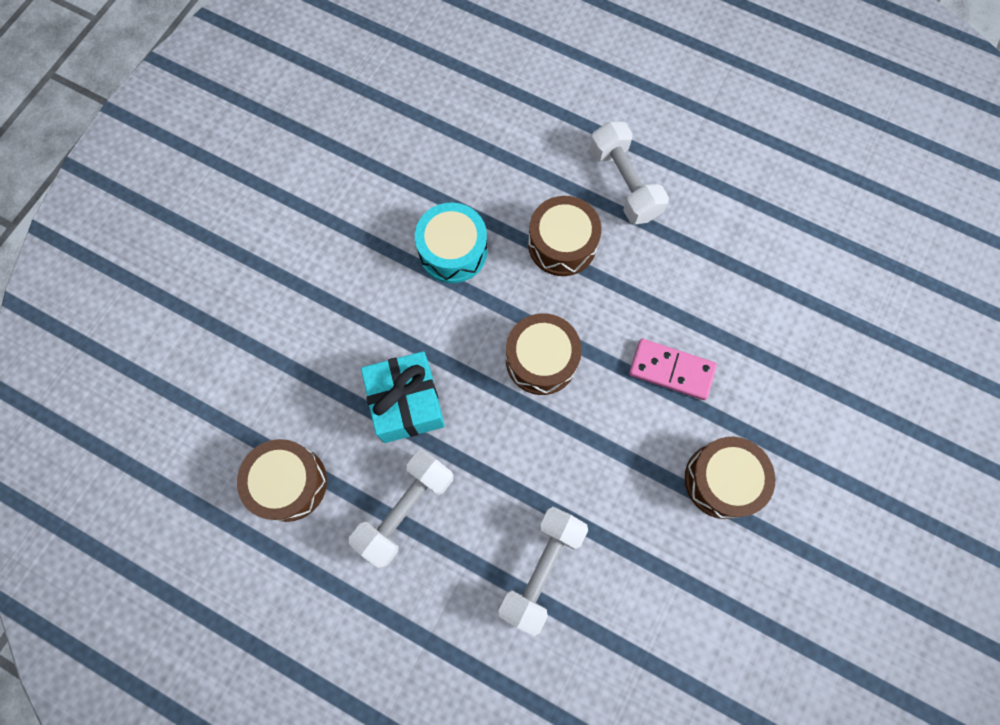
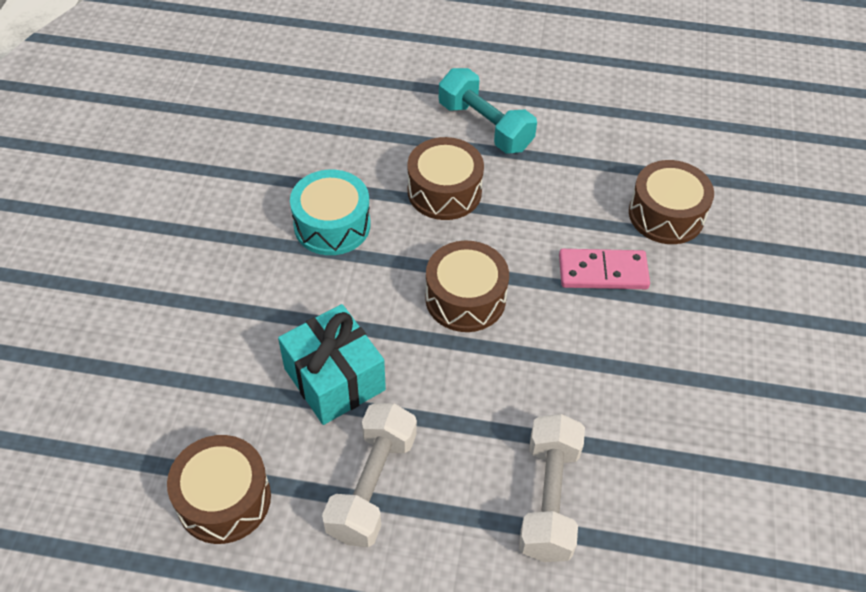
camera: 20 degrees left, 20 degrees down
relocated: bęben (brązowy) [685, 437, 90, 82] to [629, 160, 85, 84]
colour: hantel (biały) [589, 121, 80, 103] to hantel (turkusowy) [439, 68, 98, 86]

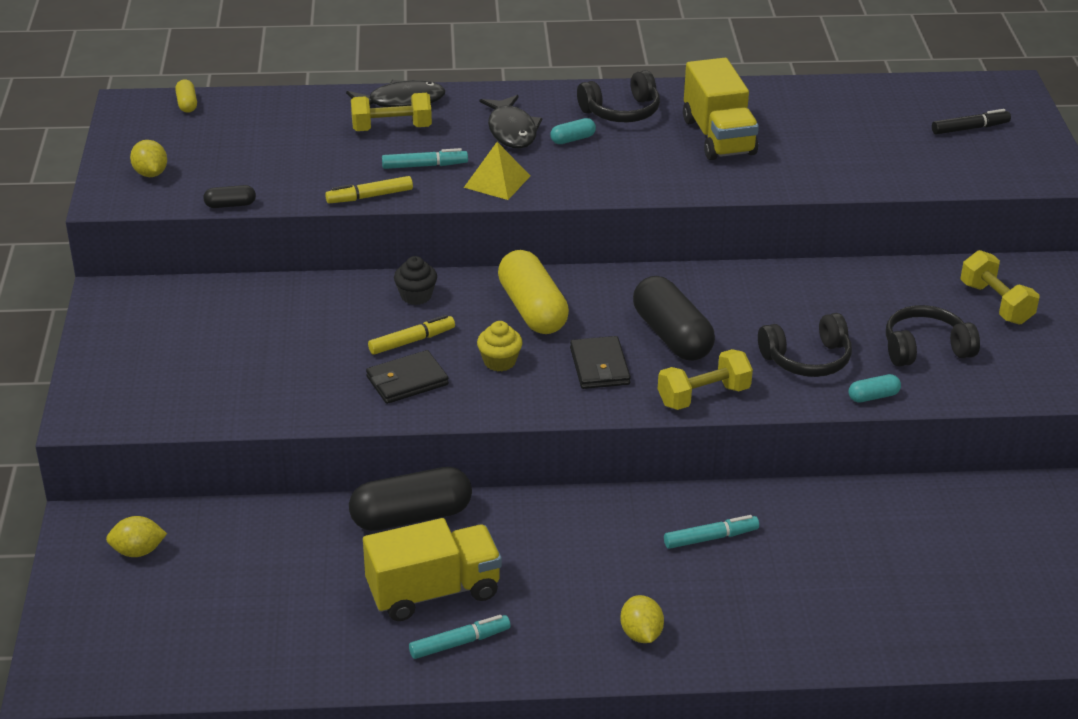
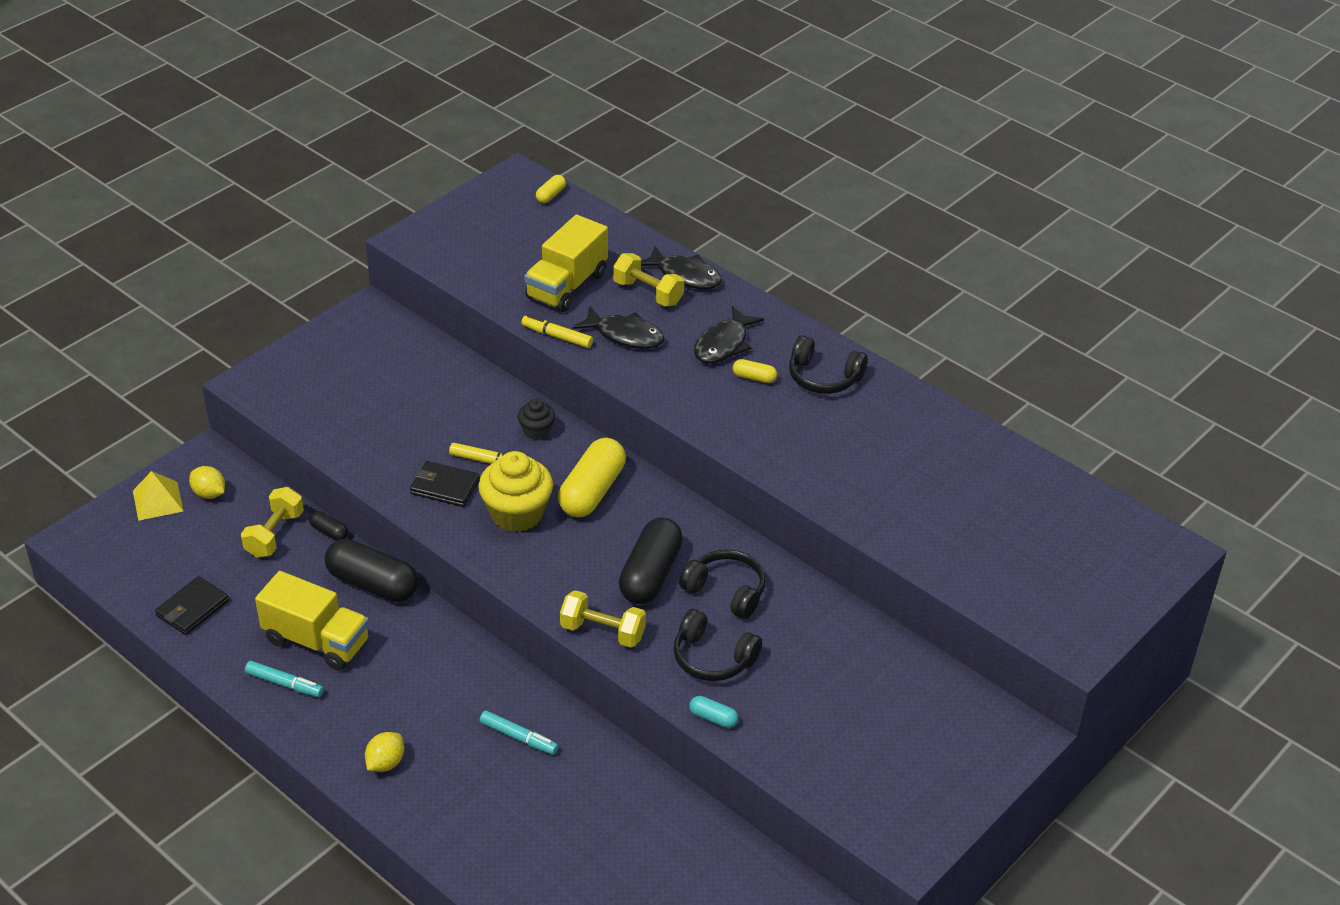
camera: 45 degrees right, 5 degrees up
missing: cytryna (żółty) [130, 140, 37, 37]; flamaster (czarny) [932, 109, 79, 25]
relocated: kapsułka (czarny) [203, 185, 53, 23] to [309, 511, 39, 30]; piramida (żółty) [464, 142, 66, 58] to [133, 471, 50, 50]; portfel (czarny) [570, 336, 61, 53] to [155, 576, 74, 59]; ciężarówka (żółty) [683, 58, 76, 102] to [524, 215, 84, 97]; słuchawki (czarny) [886, 305, 94, 62] to [679, 549, 87, 70]; hantel (żółty) [960, 250, 80, 75] to [241, 487, 63, 71]
exchanged: flamaster (turkusowy) [382, 148, 86, 21] to ryba (czarny) [573, 306, 92, 43]
colour: kapsułka (turkusowy) [550, 118, 46, 26] to kapsułka (żółty) [733, 359, 44, 24]
size: muffinka (żółty) [477, 321, 45, 50] = [478, 451, 75, 81] x1.88

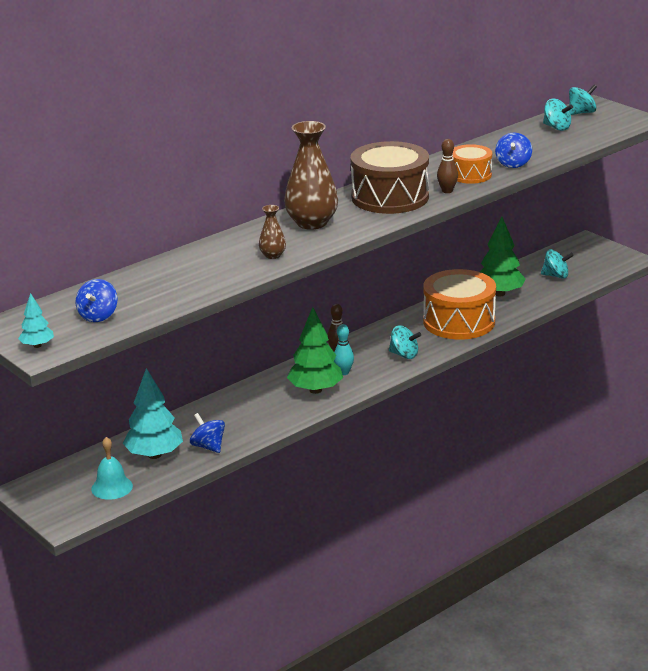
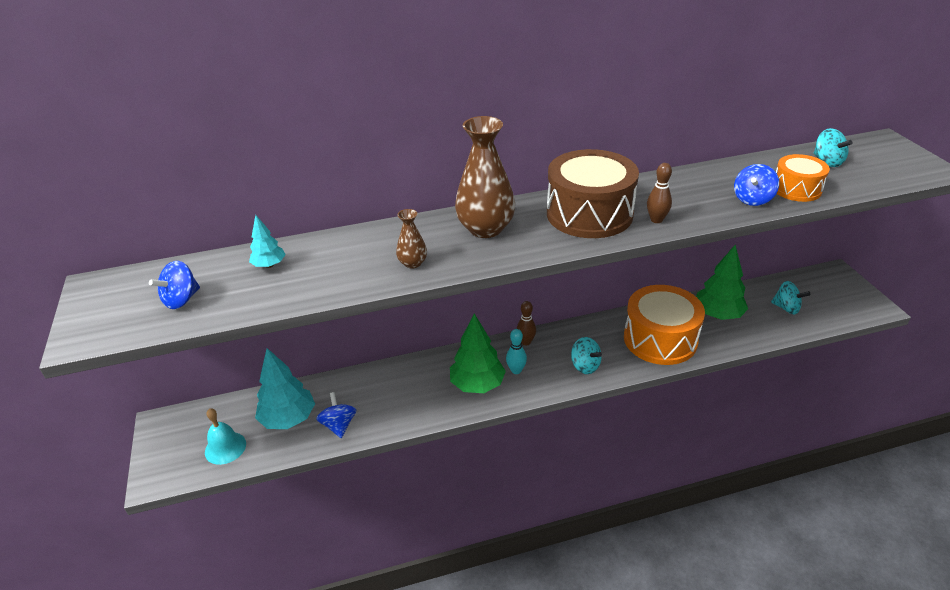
camera: 25 degrees right, 10 degrees up
missing: bączek (turkusowy) [569, 85, 28, 30]
relocated: drzewko (turkusowy) [18, 293, 36, 55] to [249, 215, 37, 53]; bęben (pomarańczowy) [452, 144, 40, 40] to [776, 154, 54, 48]

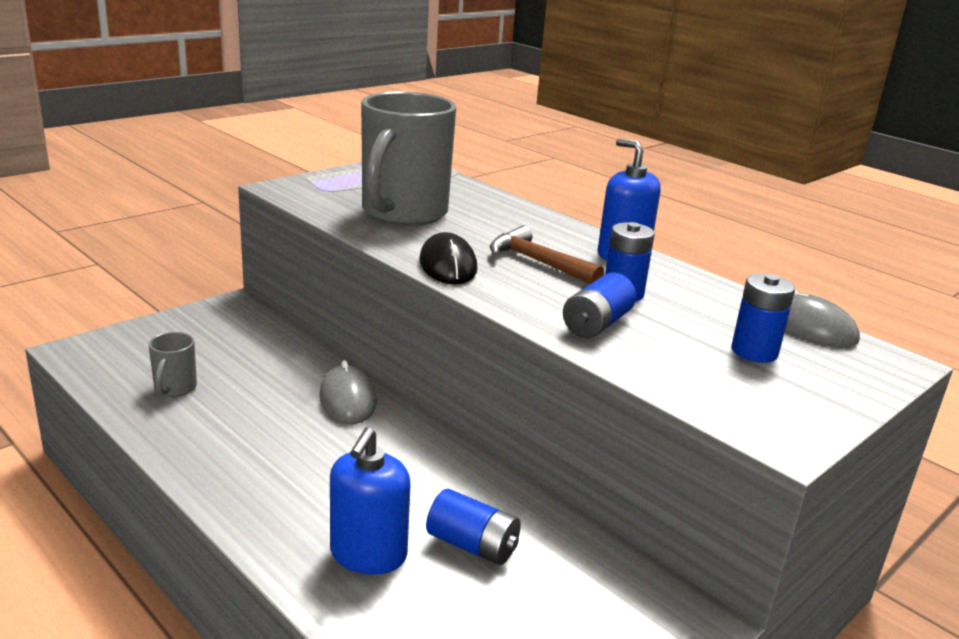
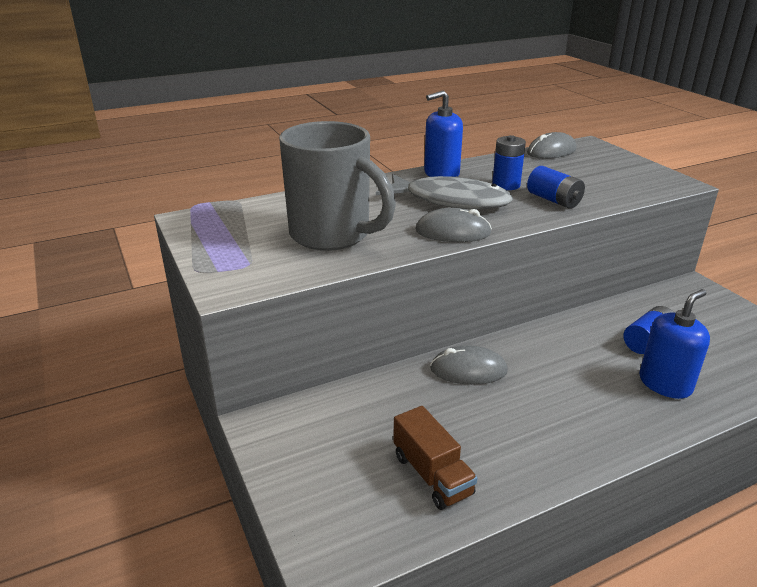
camera: 70 degrees left, 5 degrees up
missing: bateria (niebieski) [732, 273, 63, 90]
exchanged: kubek (szary) [148, 332, 49, 65] to ciężarówka (brązowy) [393, 406, 84, 104]; młotek (brązowy) [490, 225, 114, 59] to ryba (szary) [376, 174, 137, 35]
colour: myszka (czarny) [419, 232, 58, 52] to myszka (szary) [415, 208, 77, 34]
spun: dozownik mydła (niebieski) [330, 427, 81, 148] = [639, 289, 71, 110] 75 degrees counterclockwise

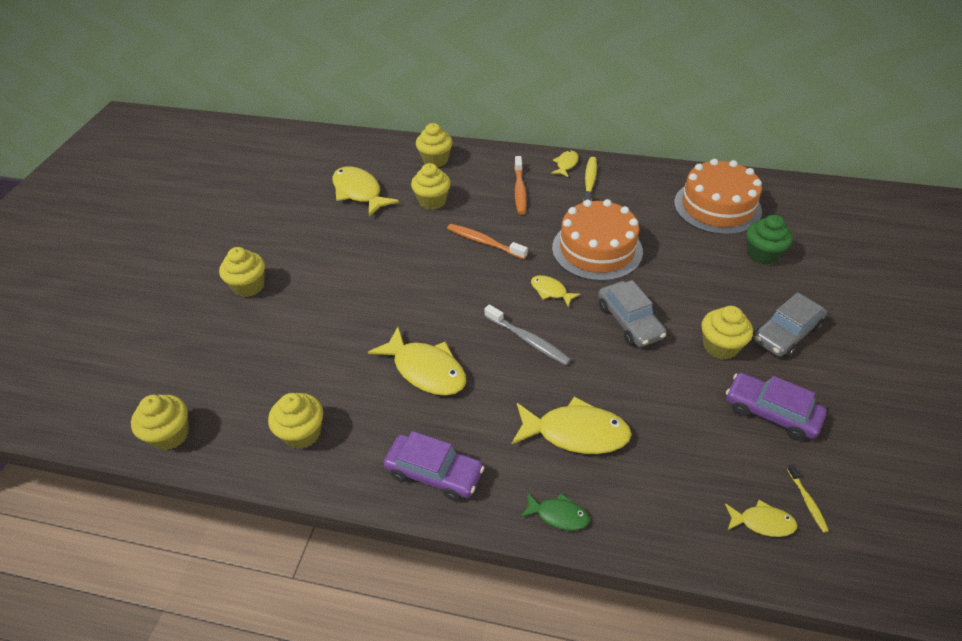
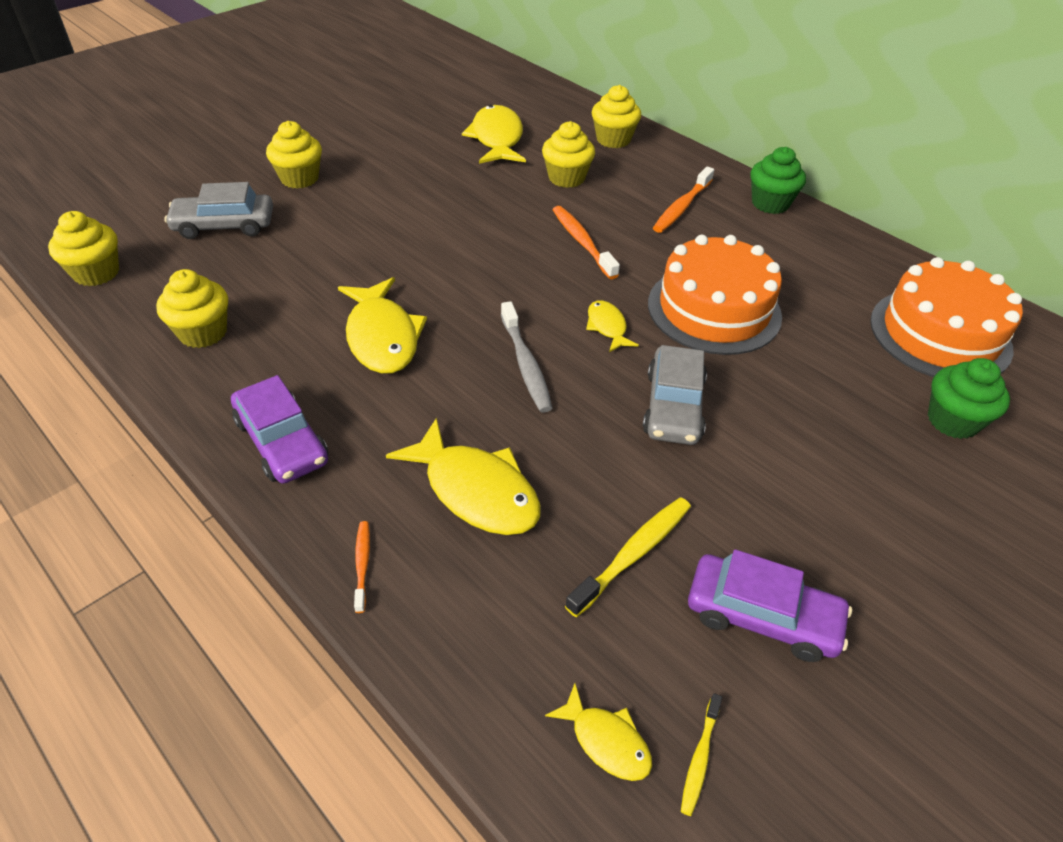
camera: 30 degrees right, 0 degrees up
missing: muffinka (żółty) [701, 306, 52, 54]
relocated: szczoteczka do zębów (żółty) [583, 157, 14, 45] to [565, 497, 126, 120]; samochód (szary) [753, 292, 74, 66] to [164, 182, 109, 57]
exchanged: ryba (zielony) [520, 492, 69, 38] to szczoteczka do zębów (pomarańczowy) [354, 521, 16, 92]; ryba (żółty) [551, 150, 28, 27] to muffinka (zielony) [751, 147, 55, 67]
spun: samochód (fioletowy) [726, 373, 101, 67] = [688, 549, 164, 113] 135 degrees clockwise

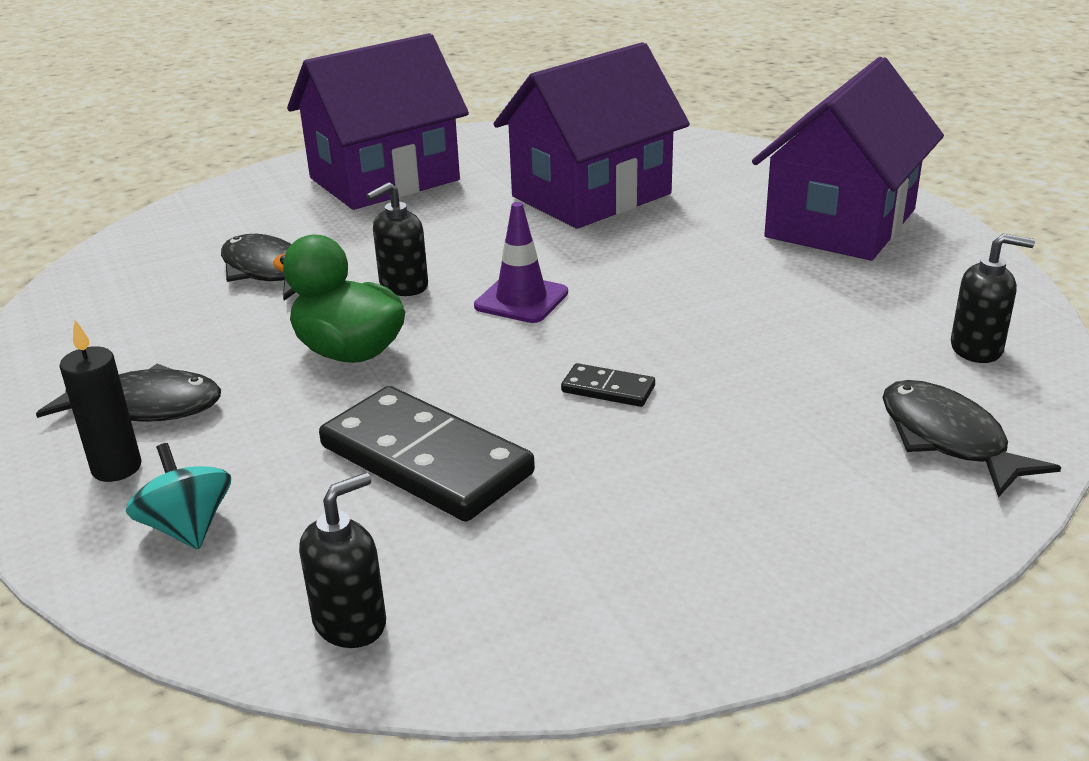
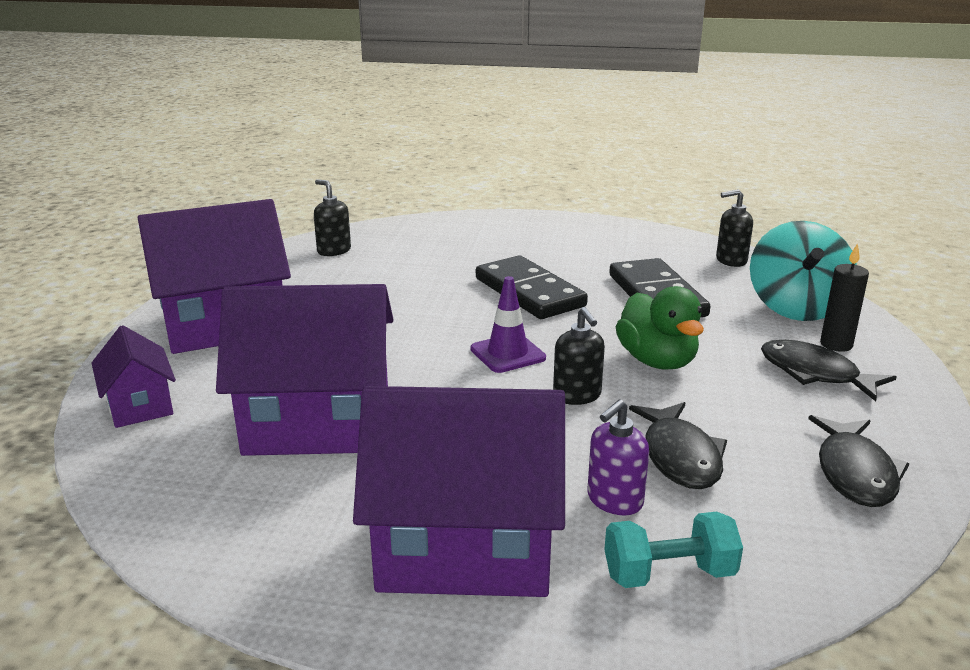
camera: 145 degrees left, 5 degrees down
appeared: domek (fioletowy) [91, 325, 85, 103]; dozownik mydła (fioletowy) [587, 399, 62, 116]; hantel (turkusowy) [604, 512, 139, 76]
relocated: ryba (czarny) [882, 380, 179, 117] to [808, 415, 101, 92]
spun: dozownik mydła (czarny) [366, 182, 62, 114] = [553, 307, 52, 98] 75 degrees clockwise
size: bączek (turkusowy) [126, 443, 105, 106] = [750, 221, 107, 100] x1.80; kostka domina (czarny) [561, 363, 94, 44] = [476, 256, 112, 63] x2.20

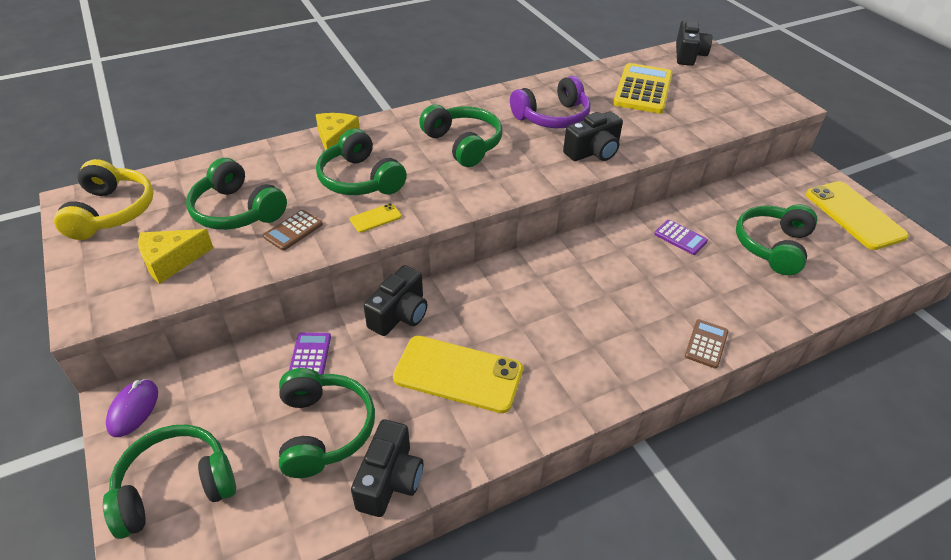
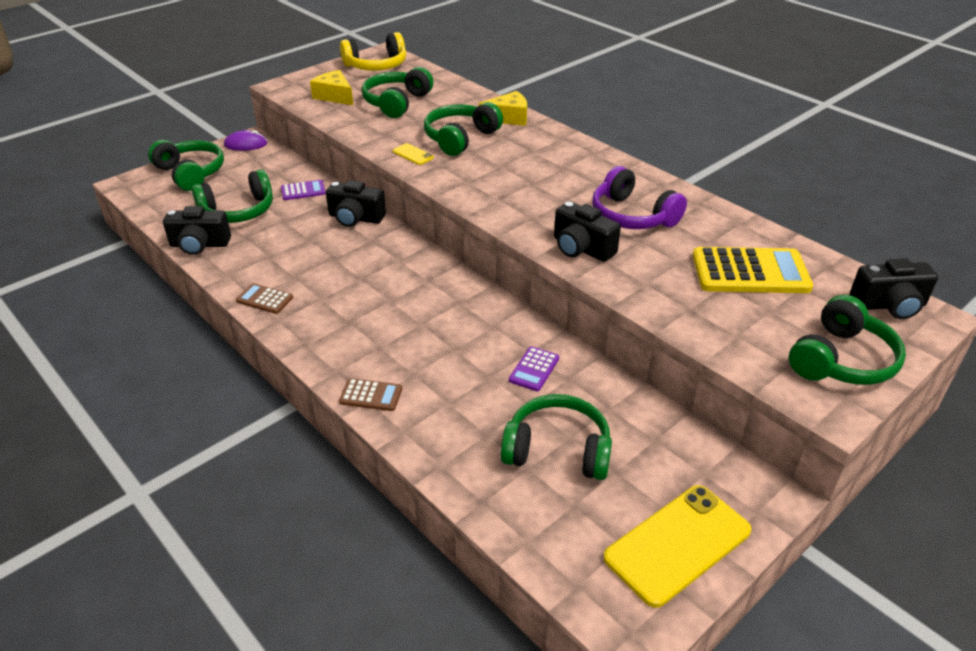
camera: 75 degrees right, 5 degrees down
missing: telefon (żółty) [393, 336, 130, 77]
relocated: kalkulator (brązowy) [263, 210, 60, 41] to [236, 283, 57, 31]; słuchawki (zielony) [419, 104, 83, 63] to [789, 295, 117, 90]

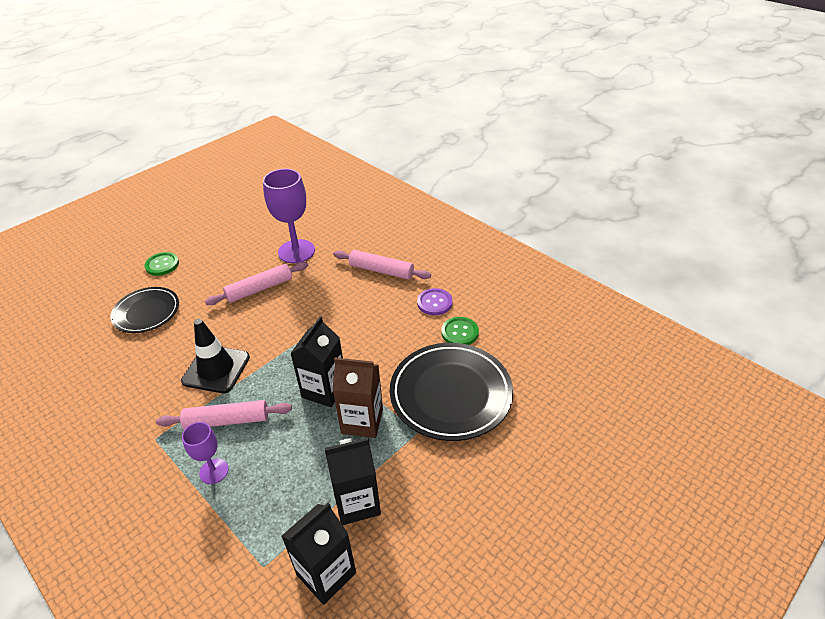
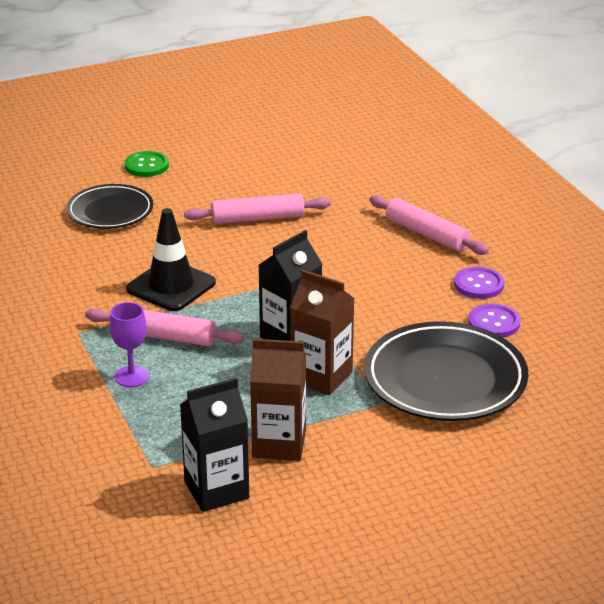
camera: 20 degrees right, 10 degrees down
missing: kielich (fioletowy) [263, 169, 52, 94]
colour: karton mleka (czarny) [324, 438, 57, 87] to karton mleka (brązowy) [250, 339, 56, 122]; guzik (zielony) [441, 317, 38, 28] to guzik (fioletowy) [468, 304, 53, 33]

